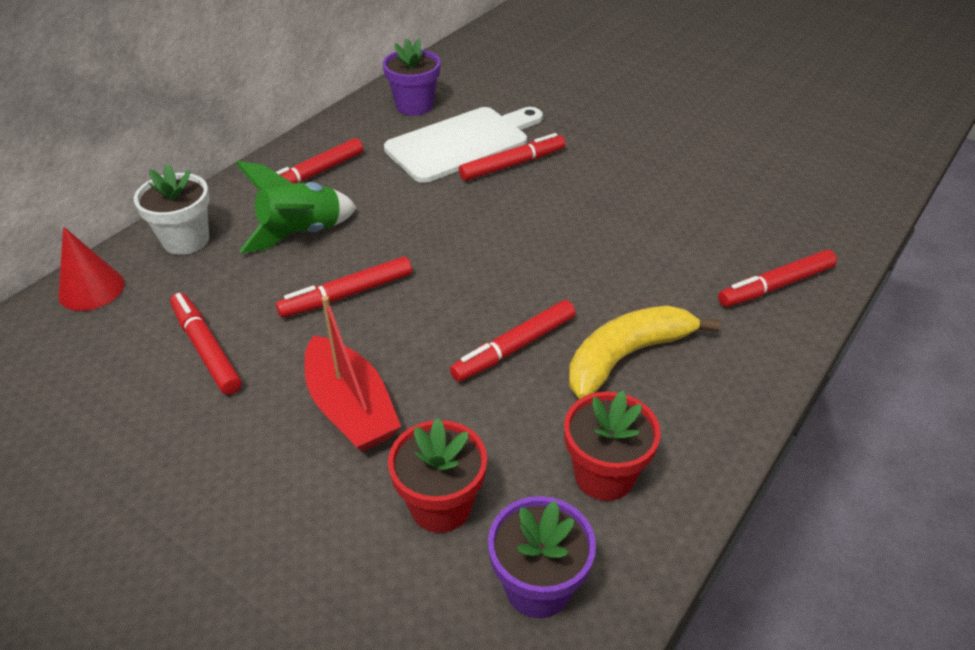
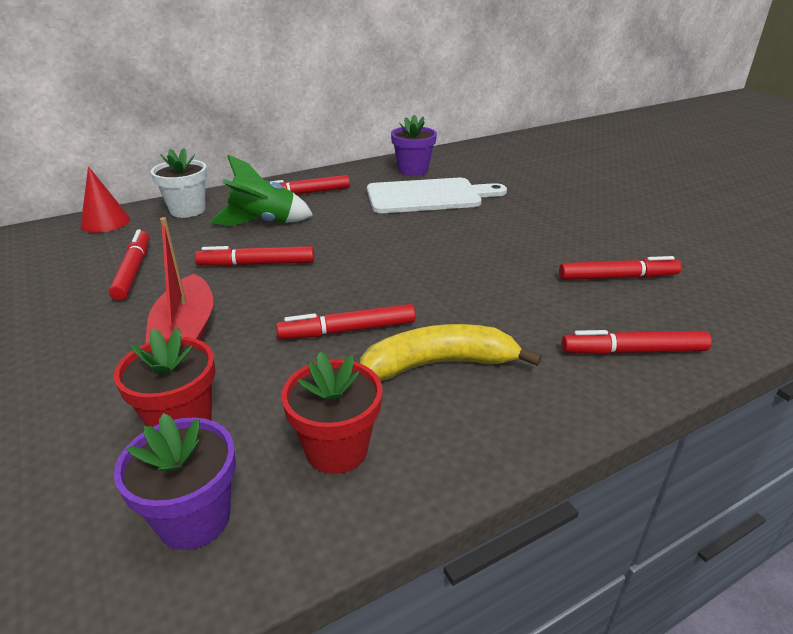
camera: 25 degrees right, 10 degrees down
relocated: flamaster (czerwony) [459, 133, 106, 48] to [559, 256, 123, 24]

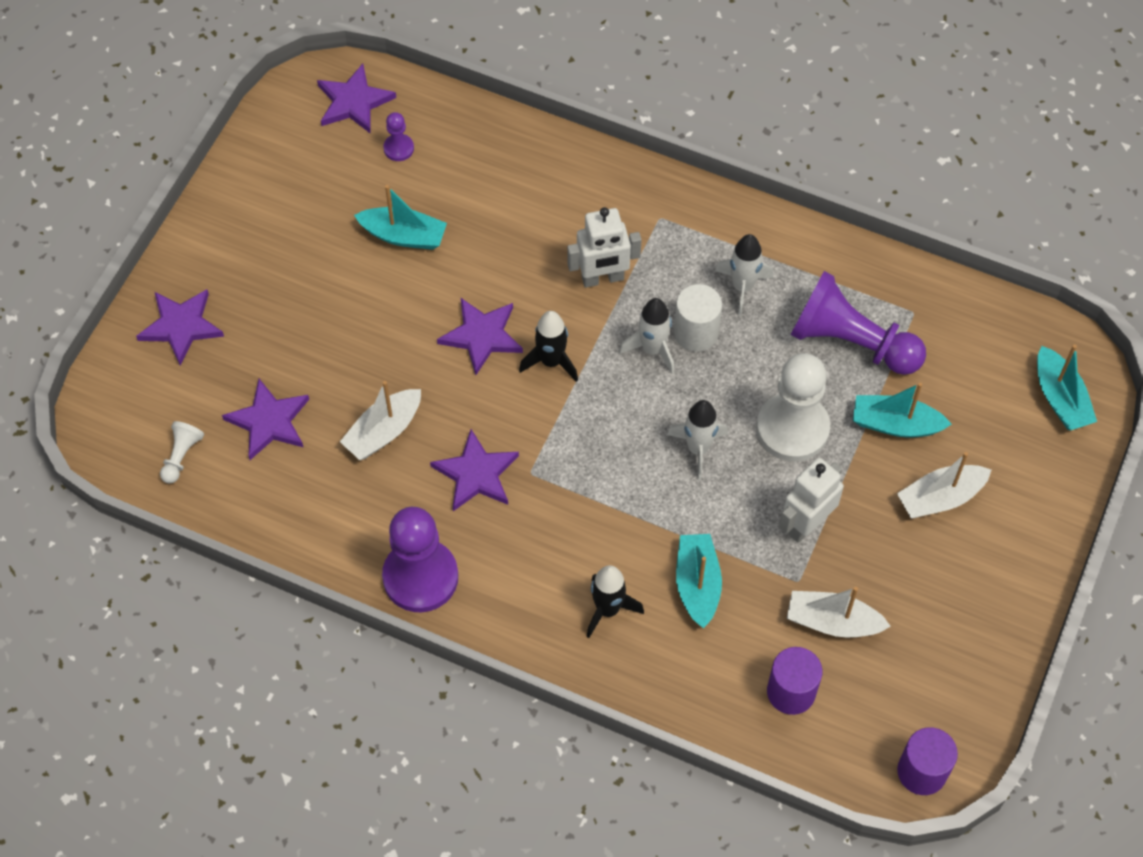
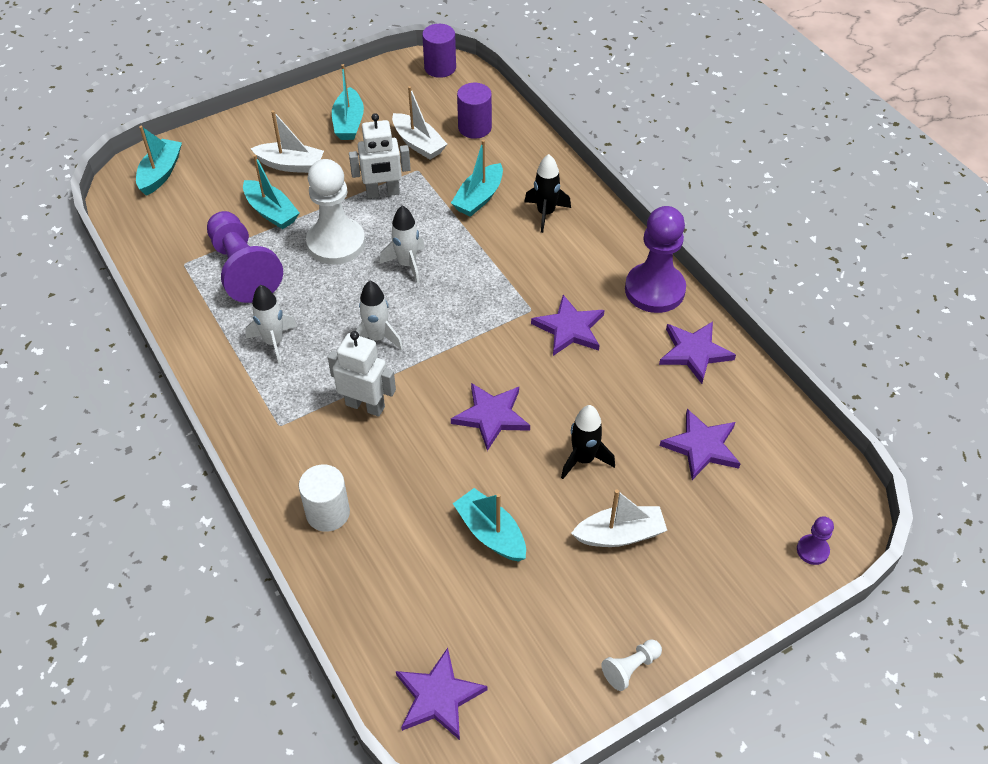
camera: 145 degrees left, 10 degrees down
appeared: łódka (turkusowy) [332, 64, 32, 76]
relocated: gwiazda (fioletowy) [136, 289, 88, 76] to [659, 322, 77, 62]; pionek (biały) [160, 421, 44, 63] to [601, 639, 61, 52]; łódka (biały) [340, 381, 81, 79] to [571, 490, 96, 57]; pionek (fioletowy) [383, 112, 31, 49] to [797, 516, 37, 49]; rakieta (czarny) [519, 311, 59, 71] to [561, 405, 54, 74]; walec (biały) [674, 284, 48, 68] to [299, 464, 51, 68]

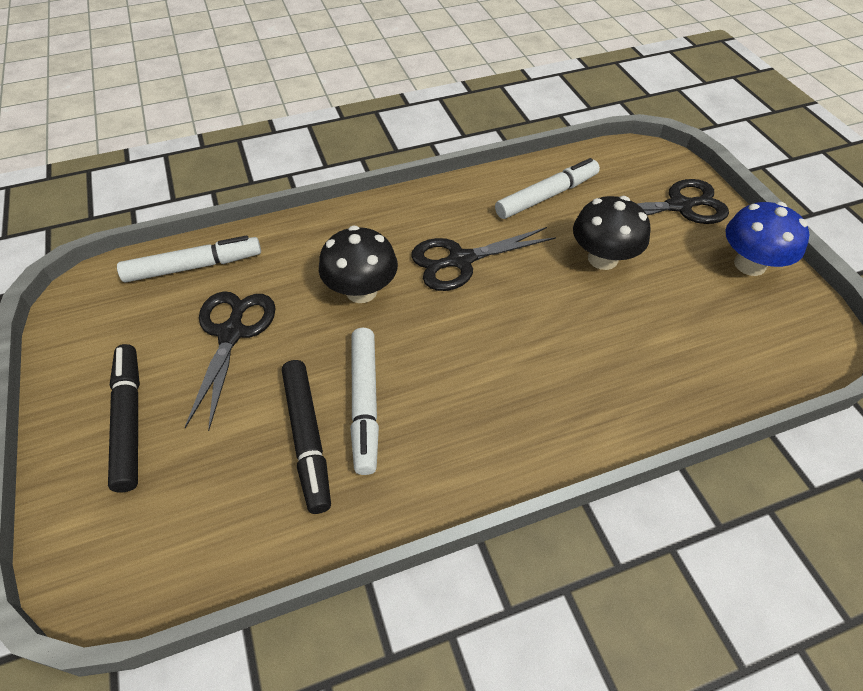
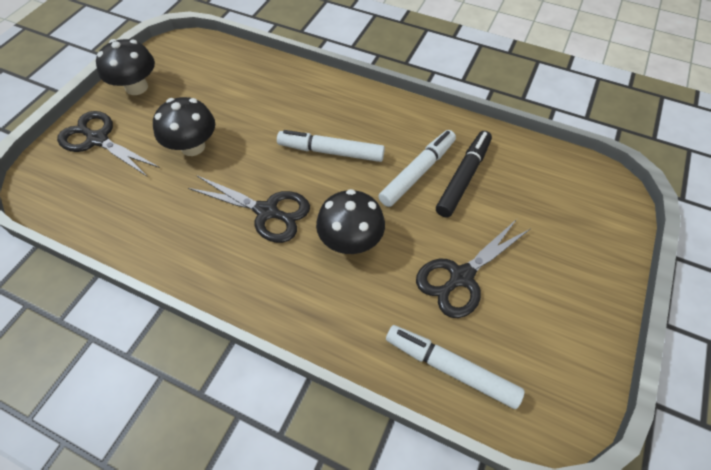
camera: 135 degrees left, 5 degrees up
missing: flamaster (czarny) [108, 344, 32, 148]
relocated: flamaster (biały) [495, 158, 105, 61] to [277, 130, 108, 32]
colour: grzyb (niebieski) [725, 202, 85, 74] to grzyb (czarny) [96, 39, 59, 56]

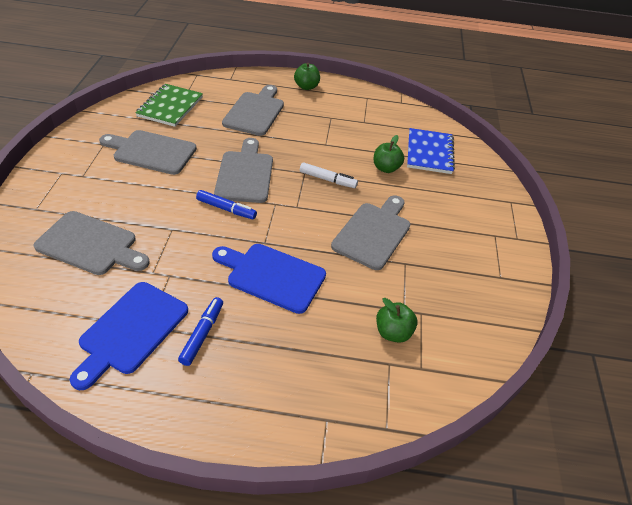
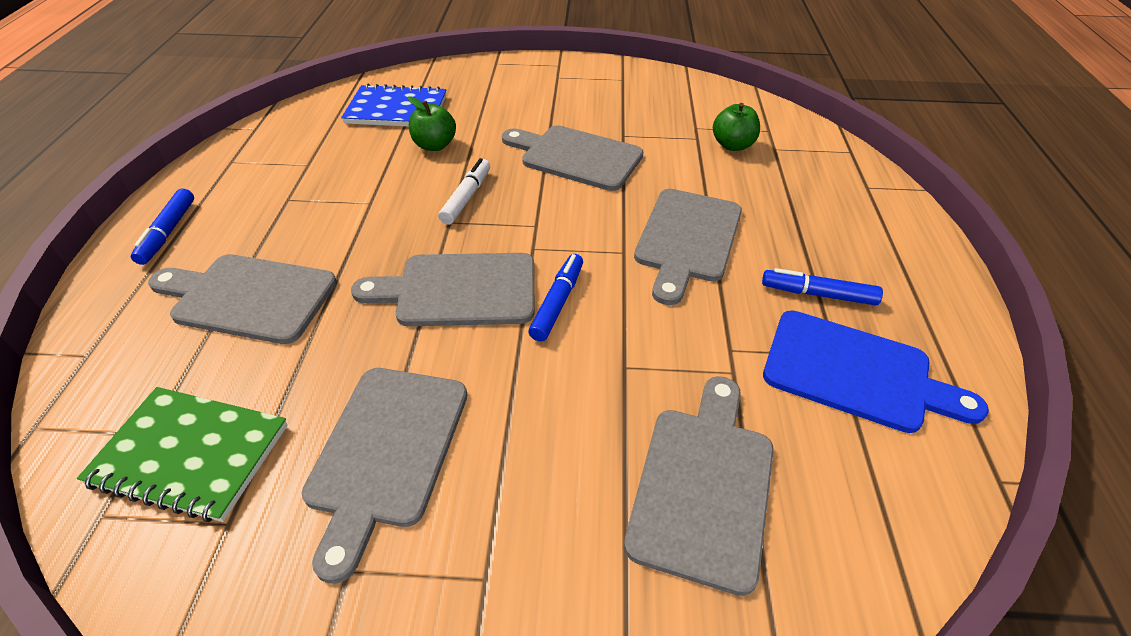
camera: 90 degrees left, 0 degrees up
exchanged: jabłko (zielony) [294, 63, 26, 27] to flamaster (niebieski) [131, 188, 63, 77]
colour: deska do krojenia (niebieski) [212, 244, 114, 70] to deska do krojenia (szary) [634, 189, 108, 116]

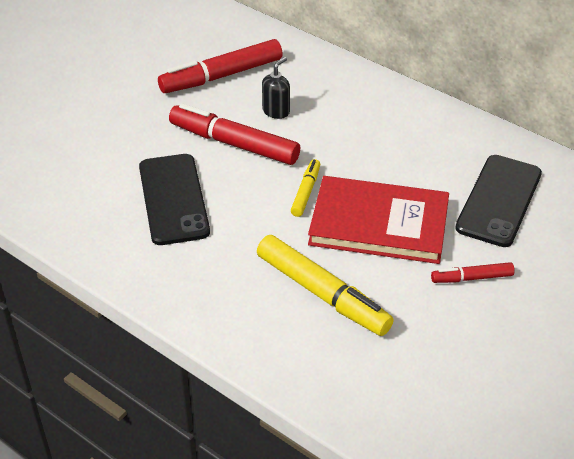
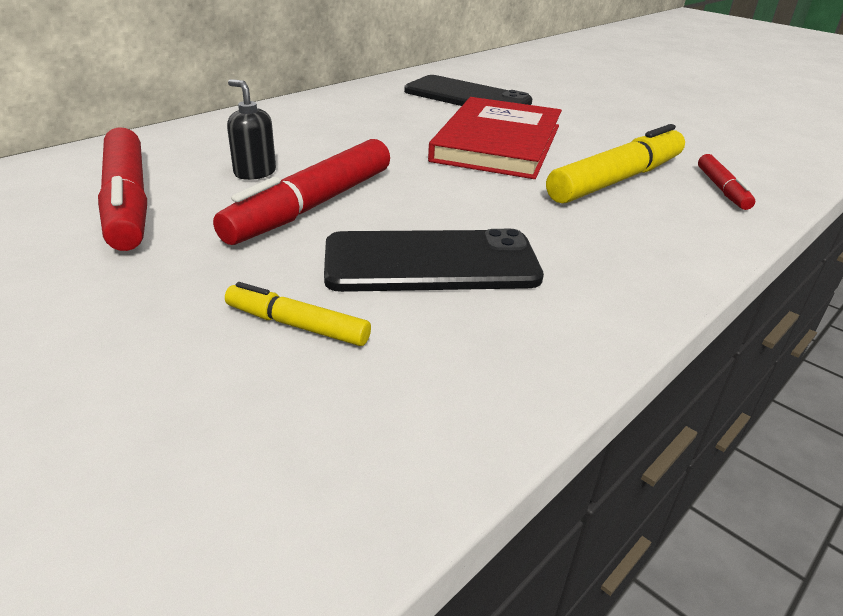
camera: 85 degrees left, 10 degrees down
relocated: flamaster (żółty) [291, 159, 29, 58] to [225, 282, 146, 64]; flamaster (czerwony) [431, 262, 84, 21] to [698, 154, 57, 56]

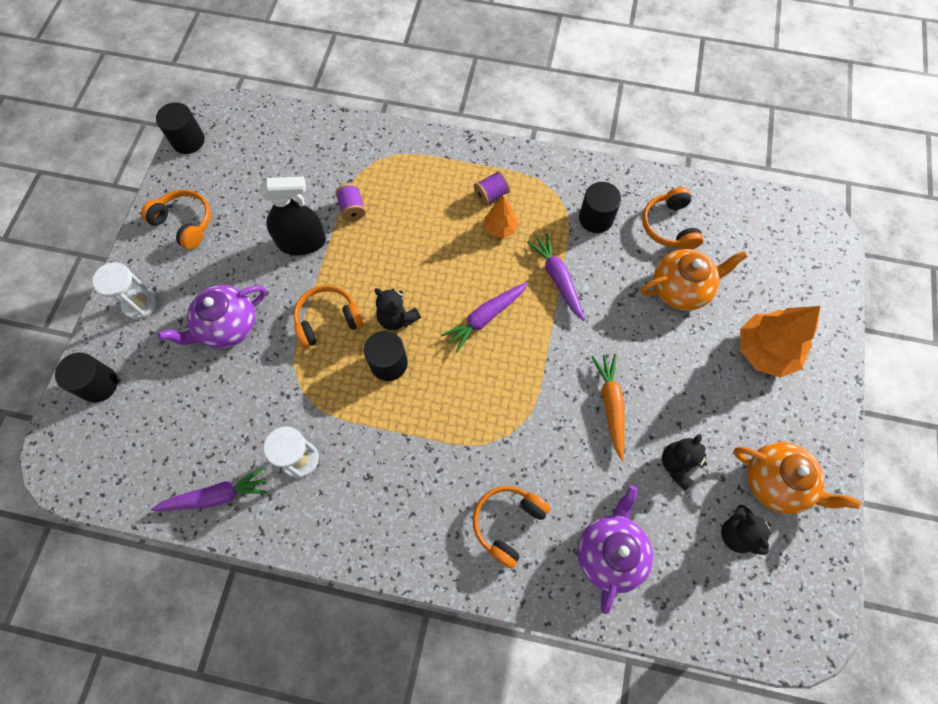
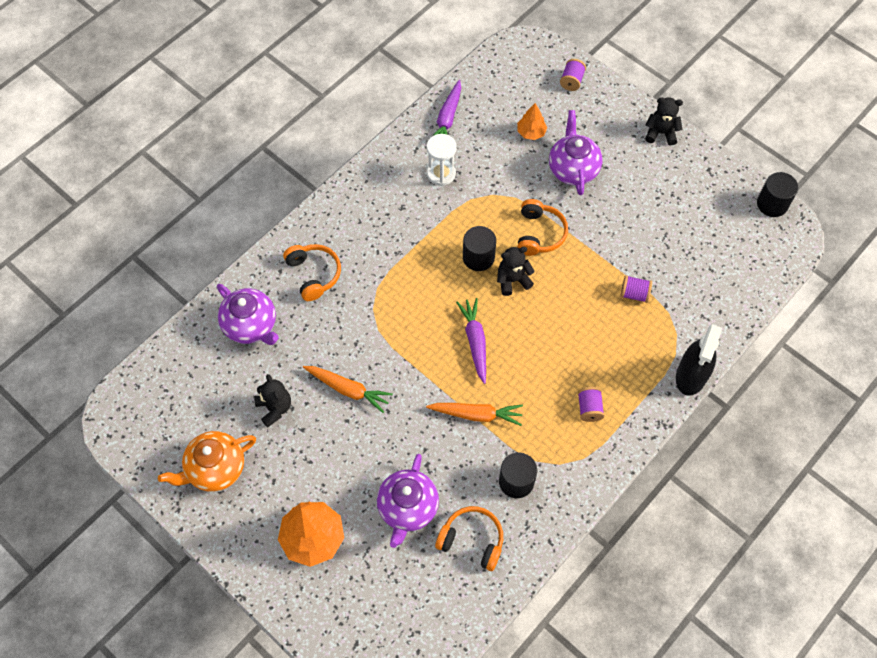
camera: 120 degrees right, 5 degrees down
missing: klepsydra (biały) [92, 262, 65, 57]; słuchawki (pomarańczowy) [141, 190, 70, 60]
relocated: spryskiwacz (czarny) [260, 176, 66, 79] to [676, 324, 46, 72]; drzewko (pomarańczowy) [484, 196, 35, 42] to [517, 103, 30, 37]; miś (czarny) [721, 505, 51, 50] to [645, 97, 38, 49]
exchanged: walec (czarny) [55, 353, 63, 50] to szpulka (fioletowy) [560, 59, 26, 32]
colour: marchewka (fioletowy) [527, 233, 58, 88] to marchewka (pomarańczowy) [426, 403, 97, 23]; imbryk (pomarańczowy) [640, 249, 108, 62] to imbryk (fioletowy) [377, 454, 62, 94]

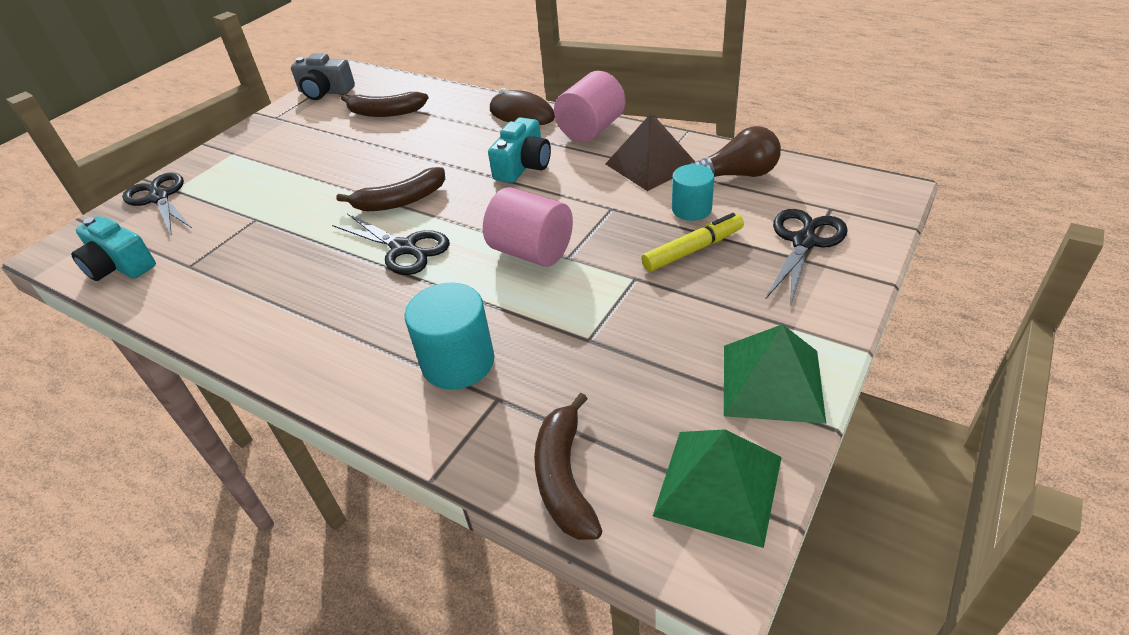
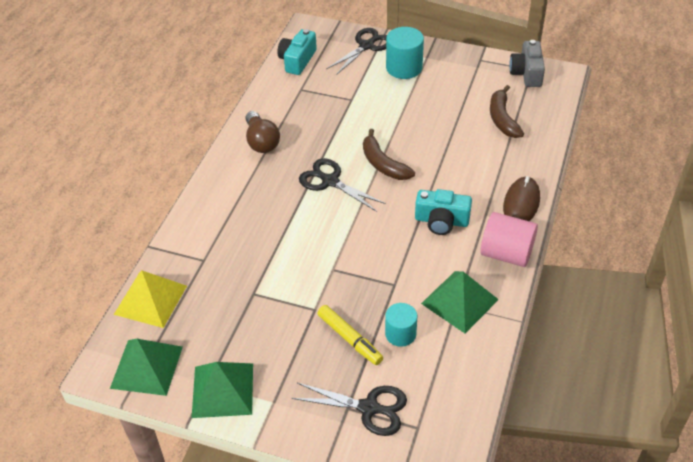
camera: 75 degrees right, 5 degrees up
missing: walec (różowy) [483, 187, 90, 80]
relocated: walec (turkusowy) [405, 283, 89, 107] to [386, 27, 38, 52]; żarówka (brązowy) [690, 126, 91, 51] to [245, 111, 35, 42]
exchanged: banan (brązowy) [534, 393, 68, 147] to piramida (żółty) [114, 270, 73, 58]
colour: piramida (brązowy) [606, 112, 89, 79] to piramida (zielony) [421, 271, 78, 62]
spun: nożyczki (czarny) [332, 213, 118, 62] = [299, 158, 87, 54] 105 degrees clockwise

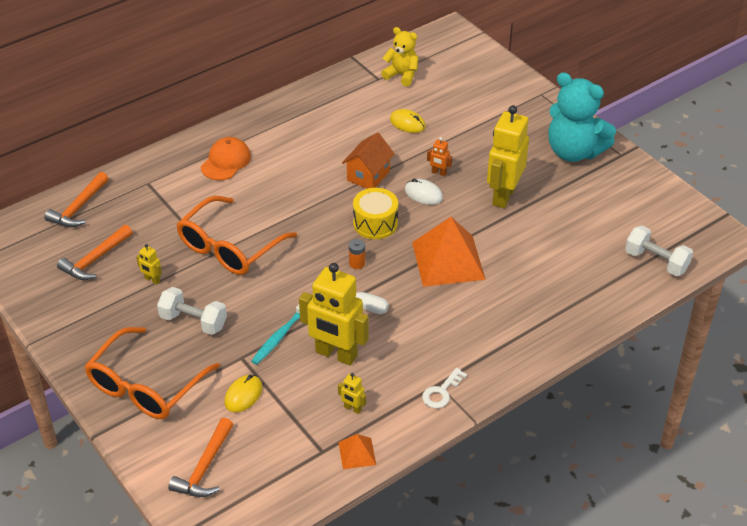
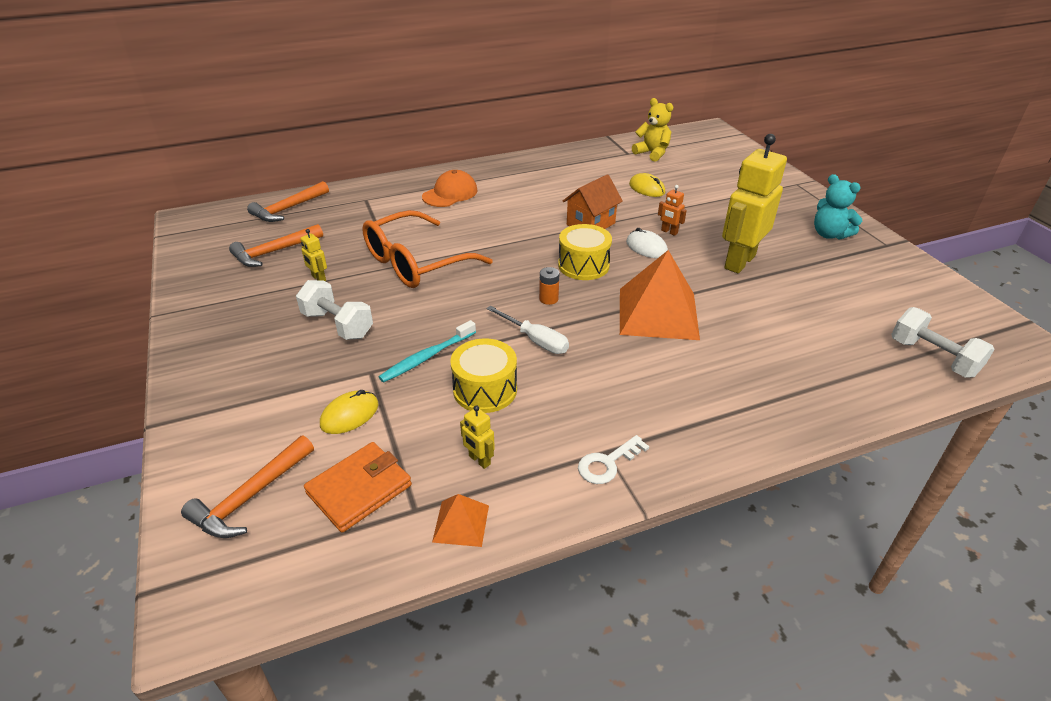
camera: 15 degrees right, 5 degrees down
missing: okulary (pomarańczowy) [84, 327, 136, 92]
appeared: portfel (pomarańczowy) [304, 442, 108, 91]
exchanged: robot (żółty) [299, 263, 70, 103] to bęben (żółty) [450, 338, 67, 75]
size: miś (turkusowy) [548, 72, 68, 90] = [814, 174, 48, 65] x0.57

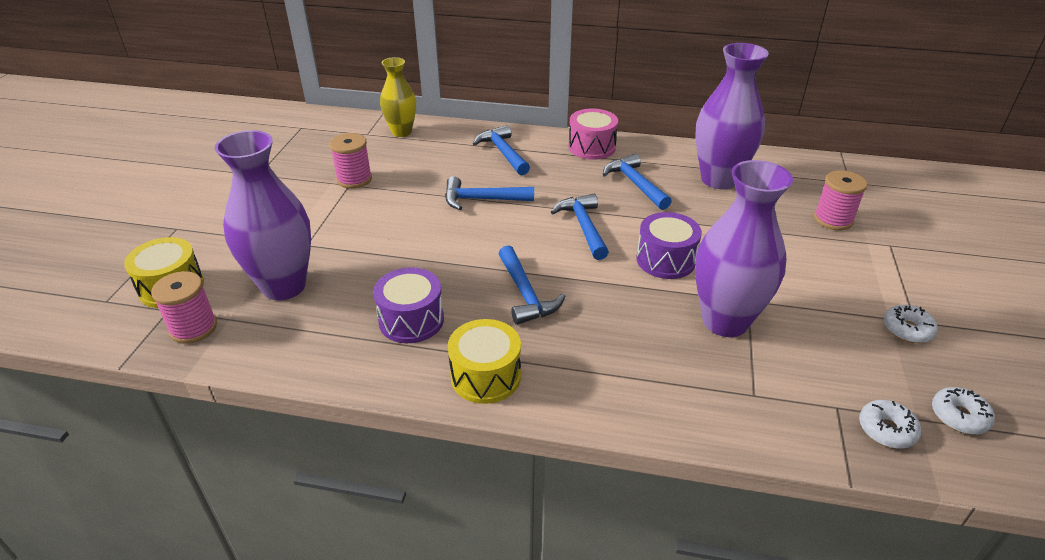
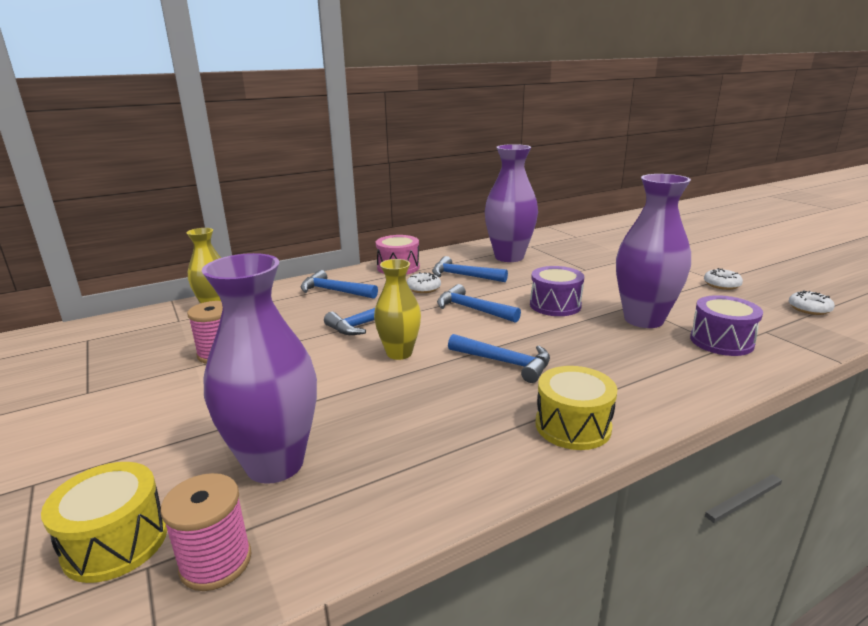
camera: 40 degrees left, 15 degrees down
missing: szpulka (różowy) [814, 170, 53, 60]
appeared: wazon (żółty) [374, 259, 47, 101]
relocated: bęben (fioletowy) [373, 267, 71, 76] to [690, 295, 73, 61]; donut (biały) [859, 400, 62, 49] to [407, 272, 34, 21]

